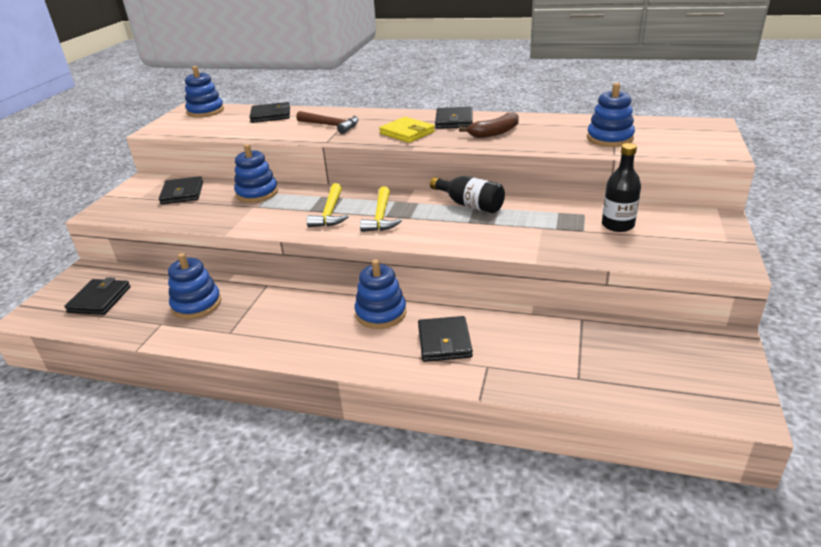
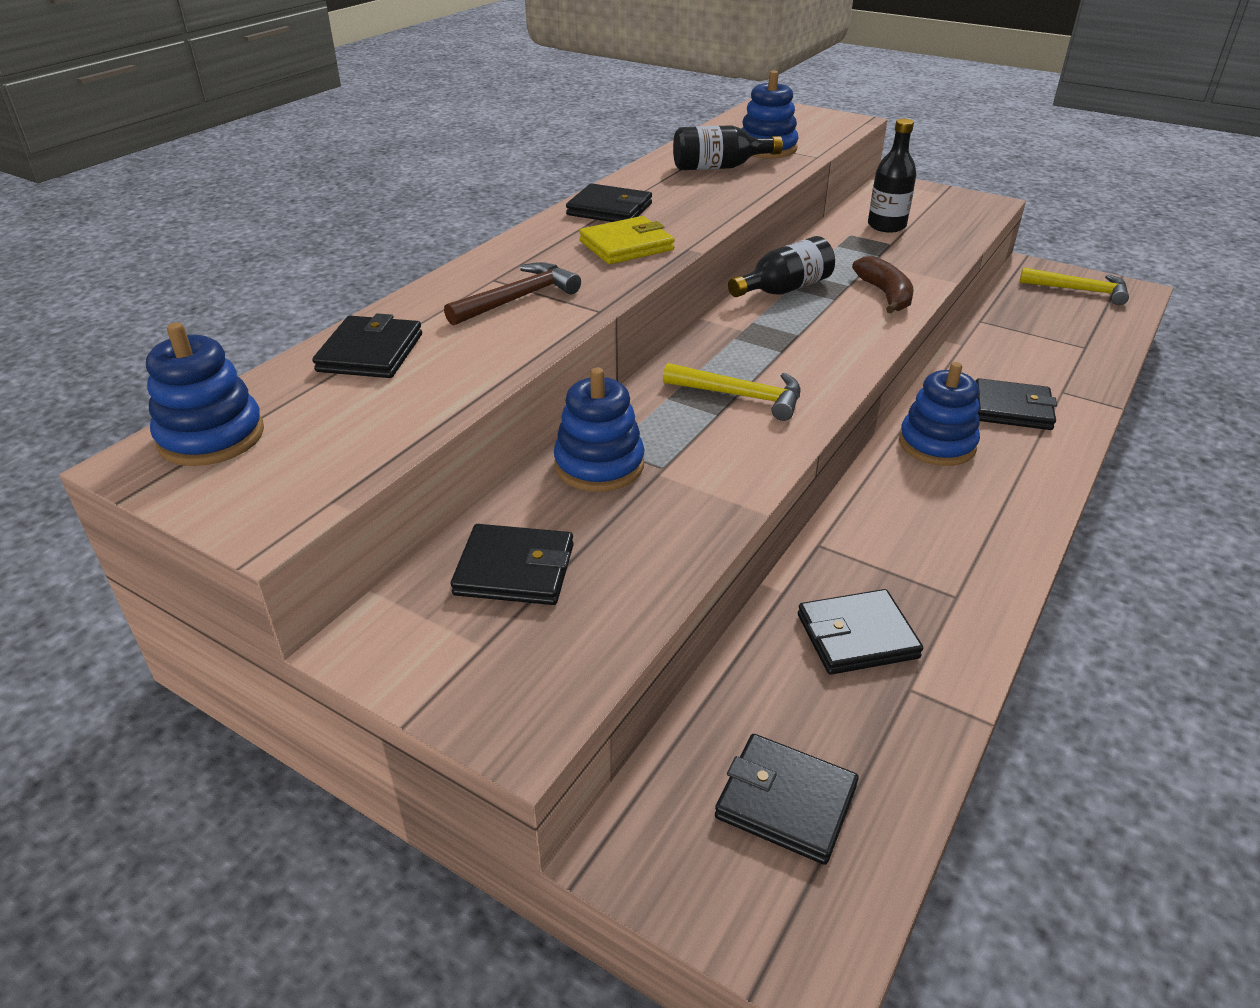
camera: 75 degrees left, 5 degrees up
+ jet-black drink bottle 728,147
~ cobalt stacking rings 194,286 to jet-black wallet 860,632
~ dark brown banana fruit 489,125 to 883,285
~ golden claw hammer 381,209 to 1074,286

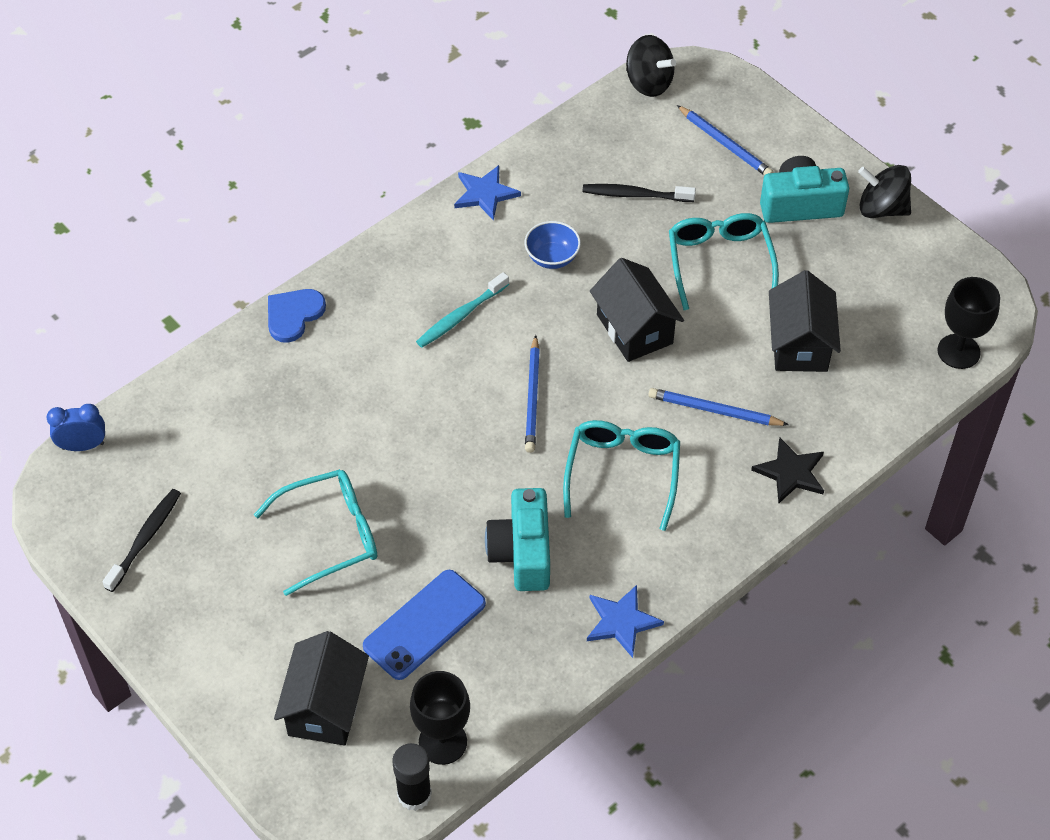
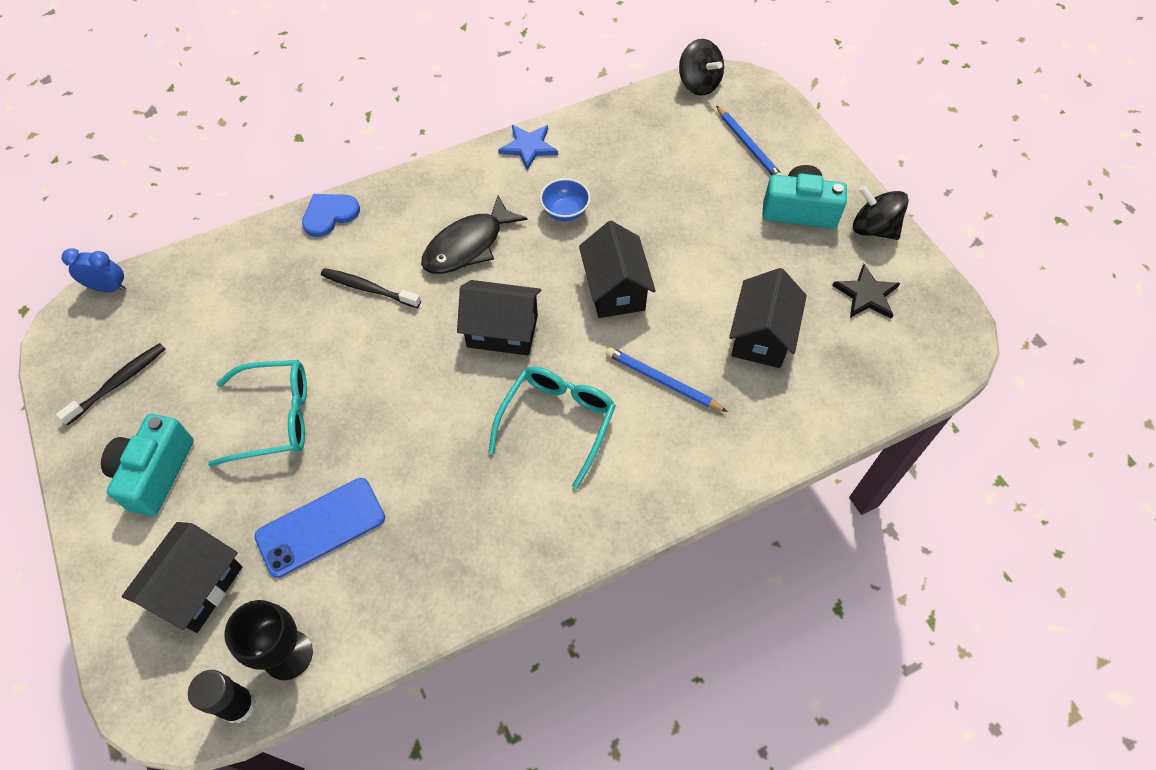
camera: 15 degrees right, 5 degrees up
~ aqua compact camera 517,539 to 147,465
~ jet-black dental brush 639,193 to 371,288
~ aqua dental brush 462,310 to jet-black fish figure 474,234
~ cobalt wooden pencil 532,394 to jet-black house 499,317
~ jet-black five-pointed star 787,471 to 866,291
- cobalt five-pointed star 625,621
- aqua glasses 724,261
- jet-black chalice 968,323

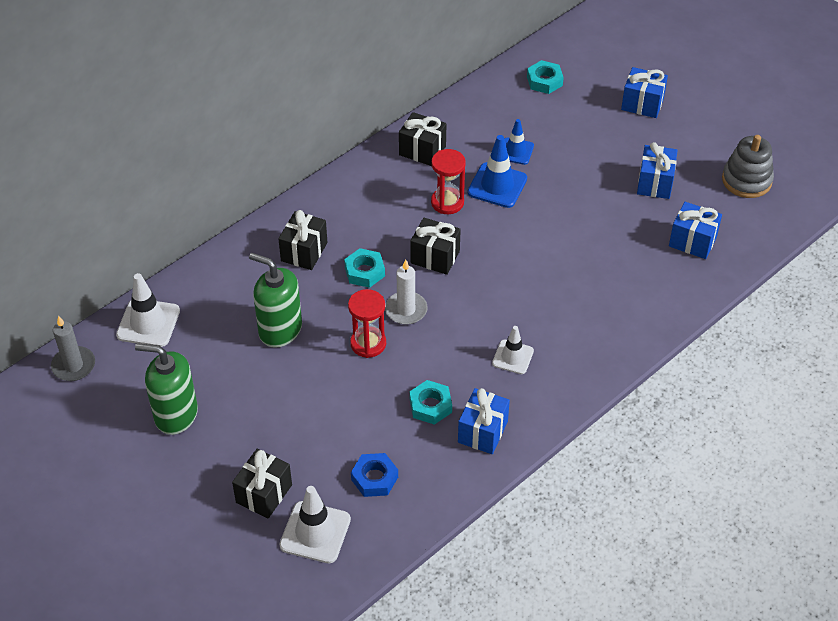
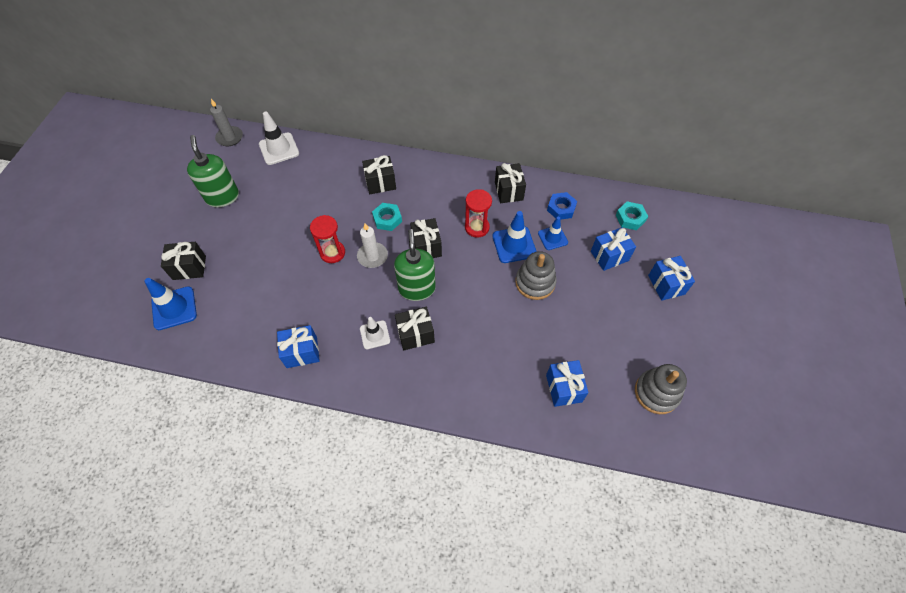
camera: 55 degrees right, 10 degrees up
~ white safety cone 315,524 to cobalt safety cone 171,304
~ leaf-green soap dispenser 275,300 to 415,265
+ jet-black present 415,328
+ ash-grey stacking rings 536,275
~ cobalt hexagon nut 374,475 to 562,206
~ cobalt present 657,170 to 613,249
- aqua hexagon nut 431,402

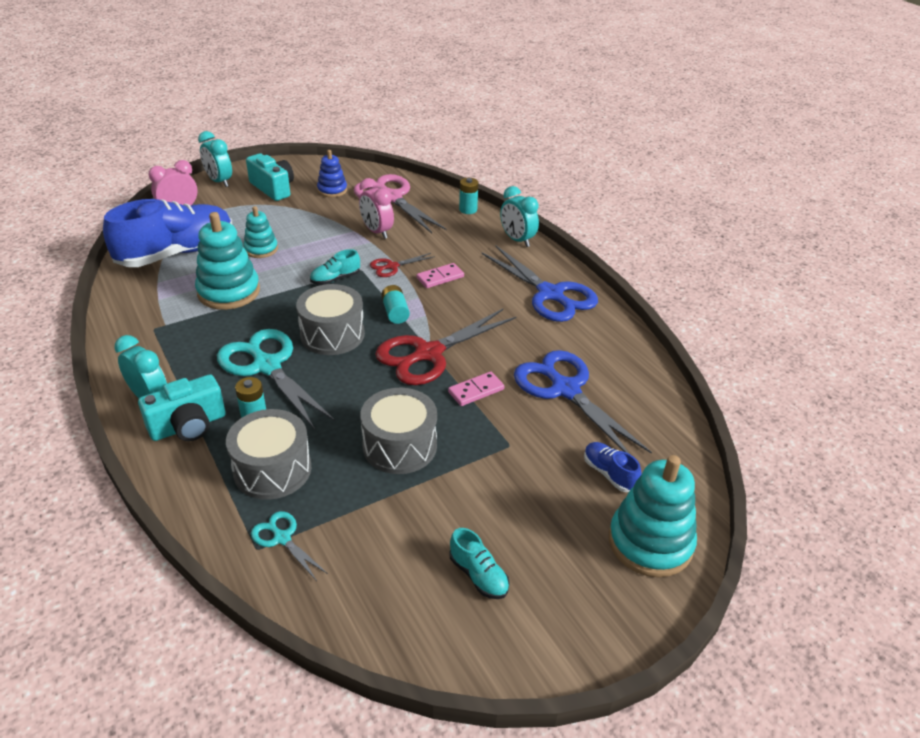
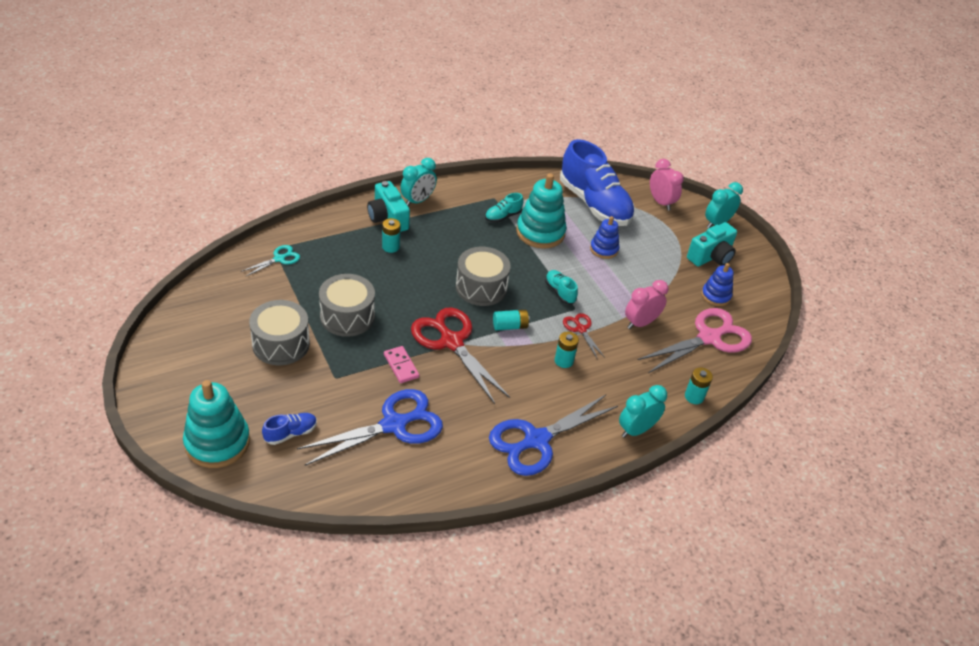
camera: 90 degrees right, 5 degrees up
~ ash-grey snare drum 268,454 to 279,332
~ aqua lace-up shoe 480,563 to 504,208
~ rose-pink domino 440,275 to aqua power cell 567,350
~ aqua stacking rings 261,232 to cobalt stacking rings 604,237
- aqua shears 276,379

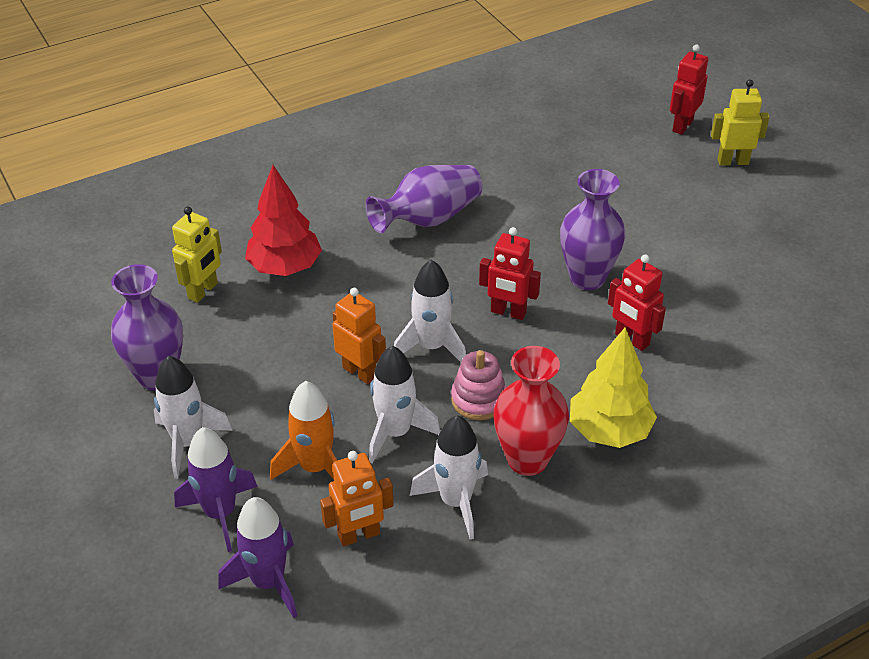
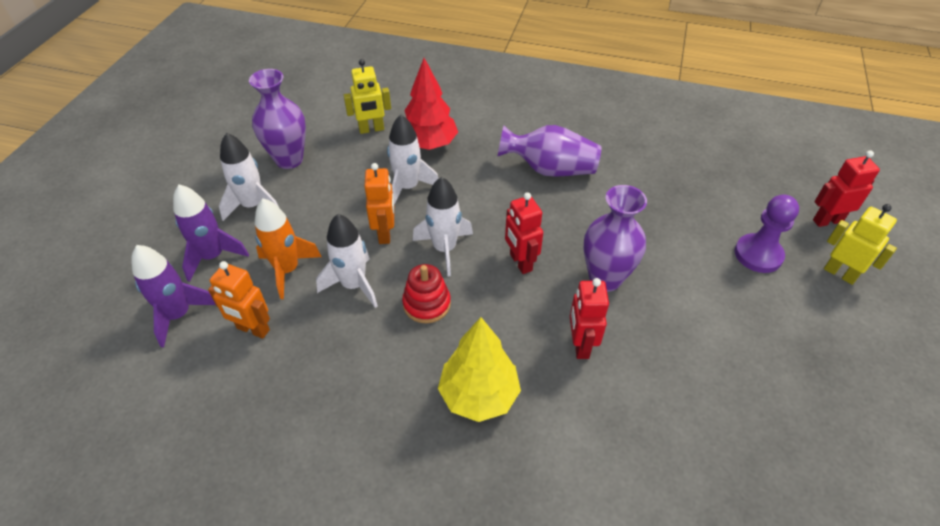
camera: 45 degrees right, 5 degrees up
~ white rocket 449,477 to 413,160
~ rose-pink stacking rings 478,385 to red stacking rings 426,293
+ royal purple game pawn 766,233
- red vase 531,411

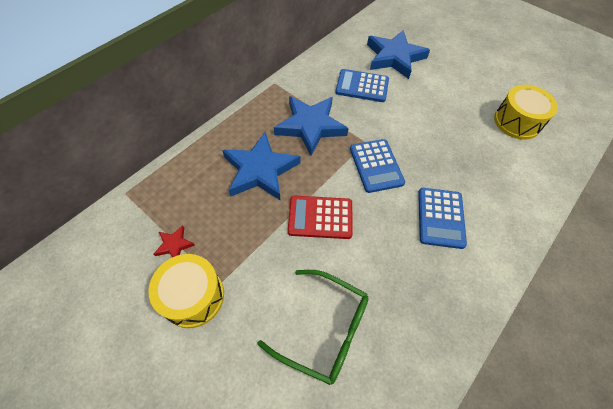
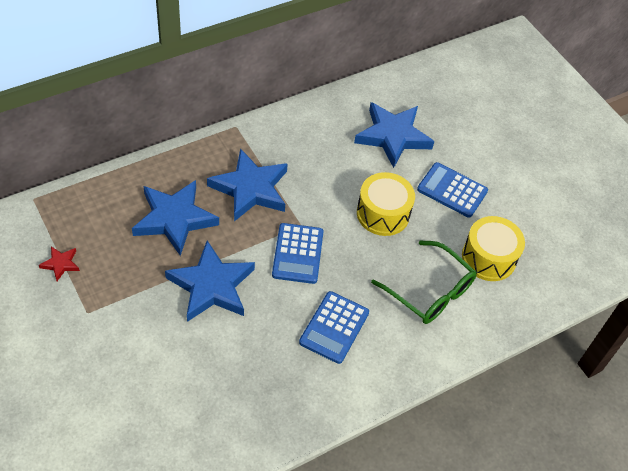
camera: 15 degrees right, 5 degrees down
~ red pocket calculator 320,217 to cobalt five-pointed star 210,281
~ golden snare drum 186,291 to 386,204
~ leaf-green glasses 313,327 to 424,282
~ cobalt pocket calculator 362,85 to 452,190

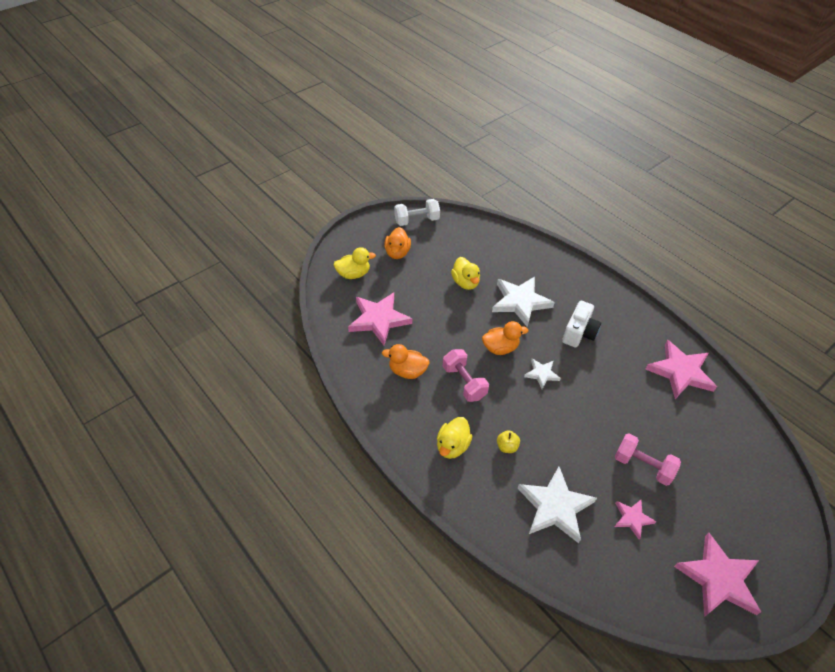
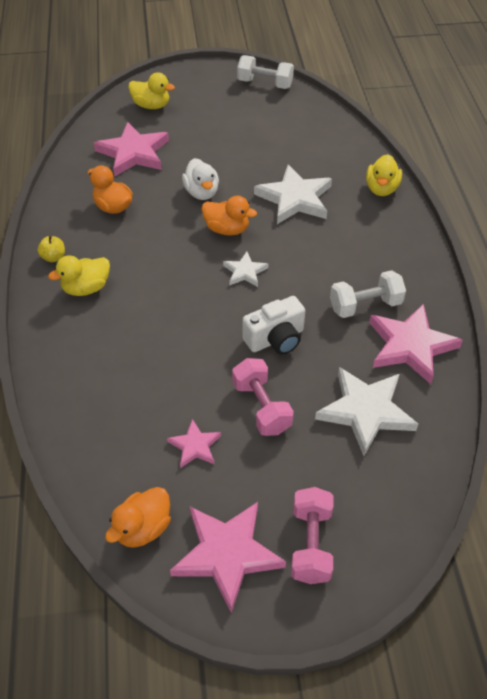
camera: 35 degrees right, 0 degrees up
~ golden apple 508,441 to 51,249
~ bright orange toy duck 397,243 to 138,517
+ white toy duck 200,179
~ white compact camera 581,324 to 274,325
~ rose-pink free weight 466,375 to 312,535
~ white five-pointed star 557,505 to 366,411
+ white free weight 368,294
~ golden toy duck 465,273 to 384,175

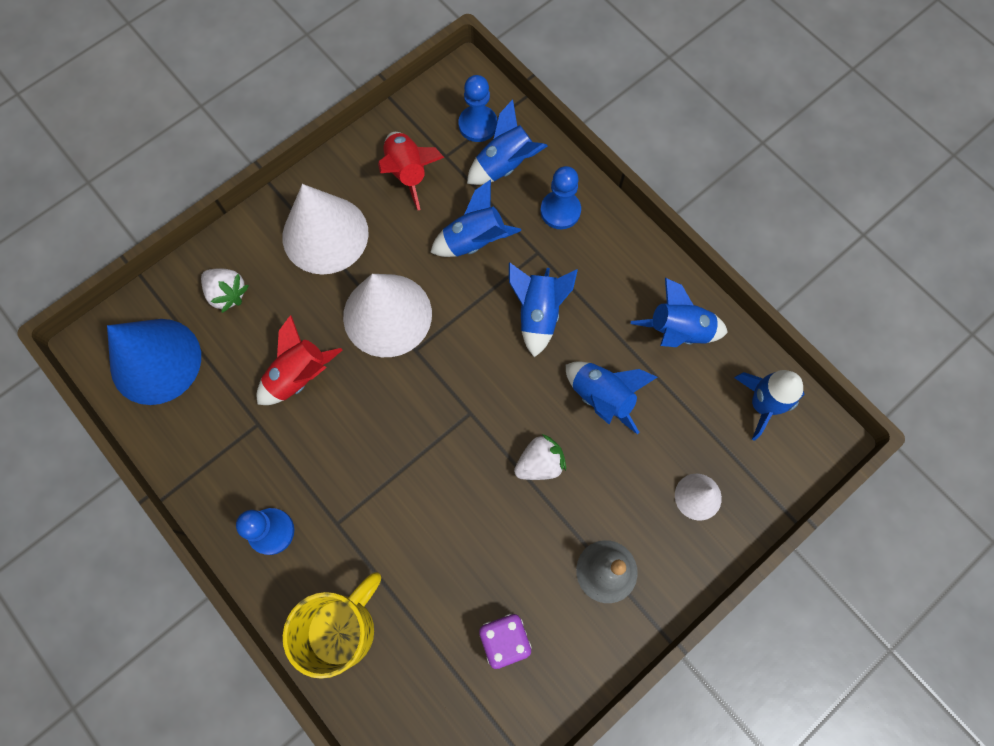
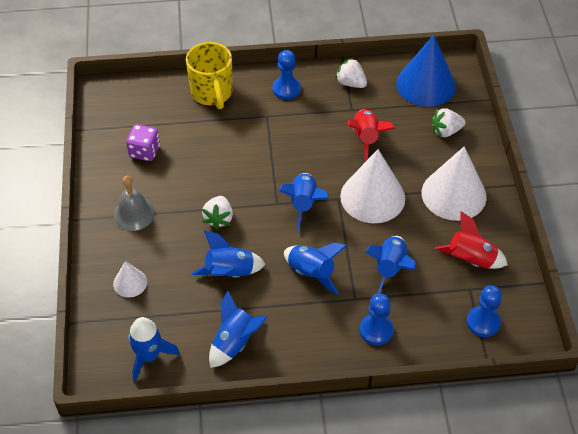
camera: 125 degrees right, 20 degrees down
~ cobalt rocket 507,142 to 304,202
+ white strawberry 351,72

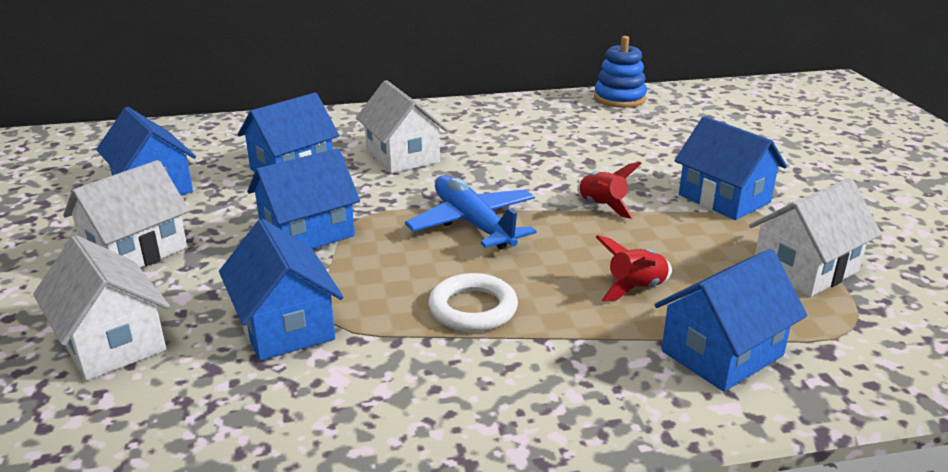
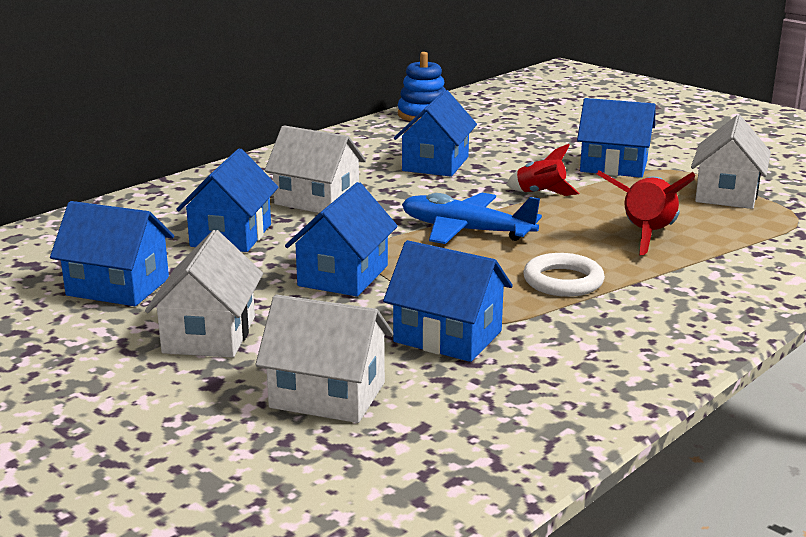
camera: 35 degrees left, 5 degrees down
~ cobalt house 731,320 to 435,133
~ red rocket 634,268 = 646,213 x1.63

